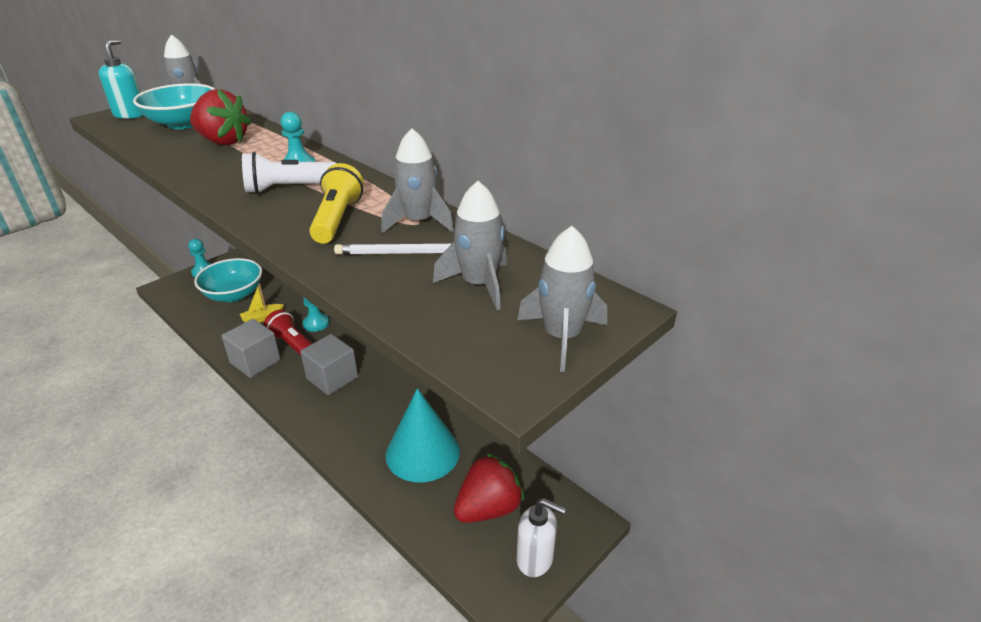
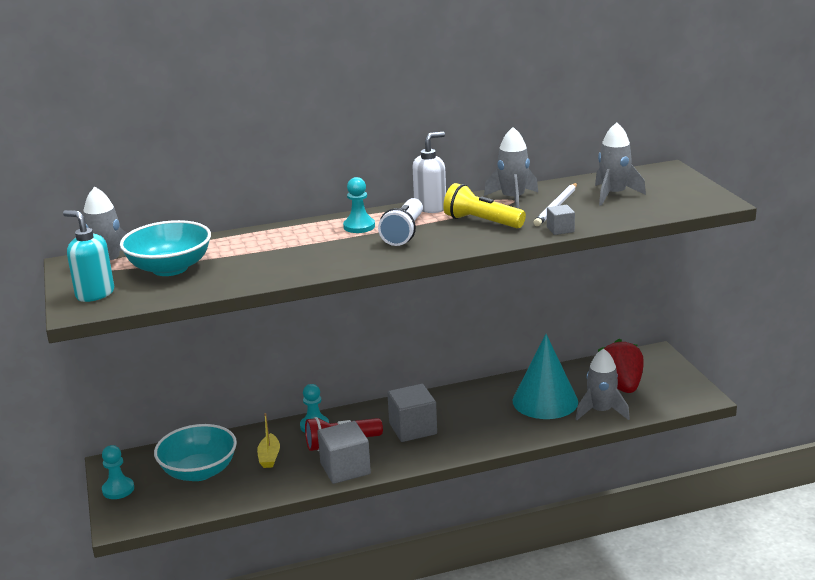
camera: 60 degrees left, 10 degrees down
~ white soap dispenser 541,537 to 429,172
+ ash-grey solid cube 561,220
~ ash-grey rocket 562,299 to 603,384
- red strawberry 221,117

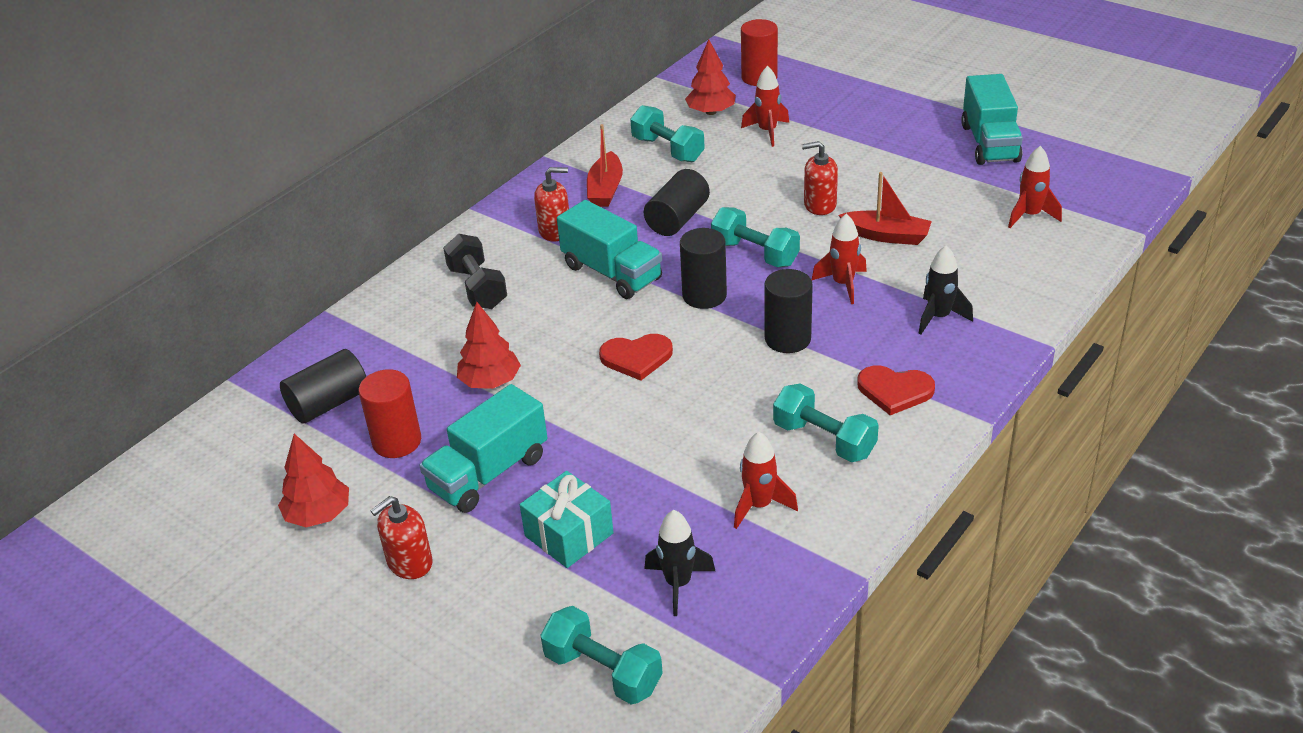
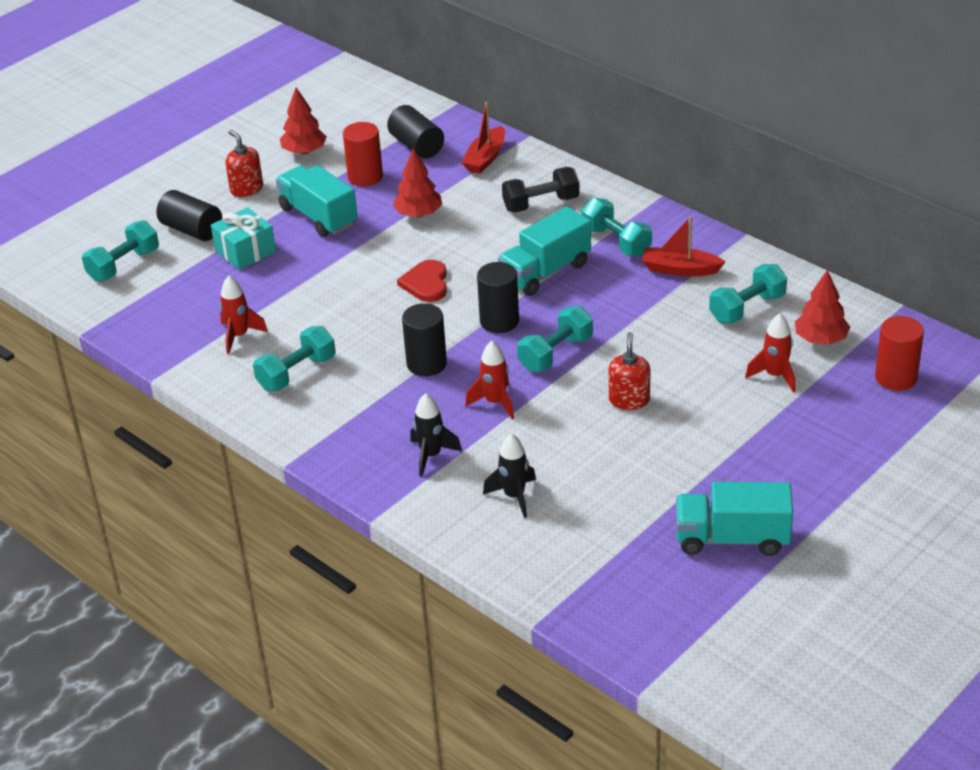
camera: 95 degrees right, 0 degrees up
~ jet-black solid cylinder 677,202 to 189,215
~ red sailboat 885,208 to 483,138
~ jet-black rocket 679,563 to 509,476
~ red soap dispenser 551,204 to aqua free weight 616,227
- red heart shape 896,390
- red rocket 1035,187

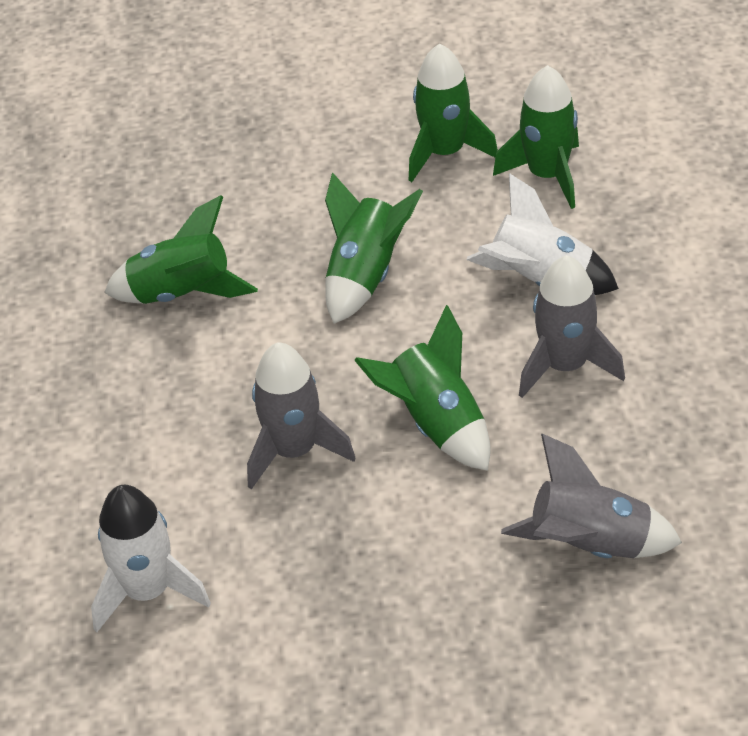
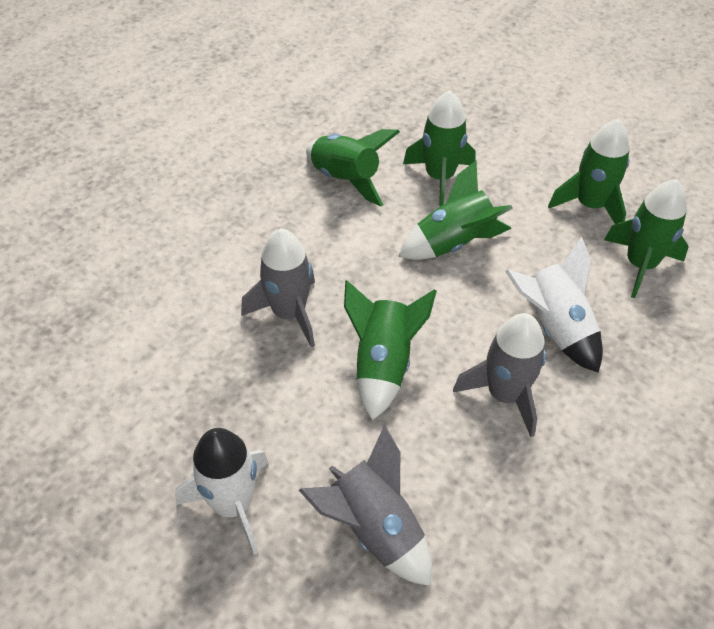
camera: 40 degrees right, 5 degrees up
~ white rocket 151,558 to 222,491
+ leaf-green rocket 439,148

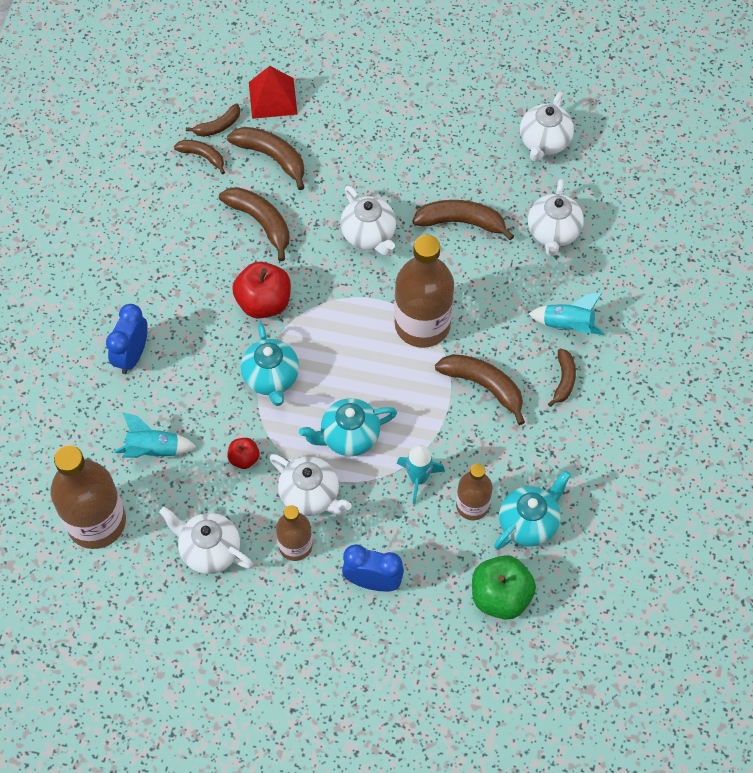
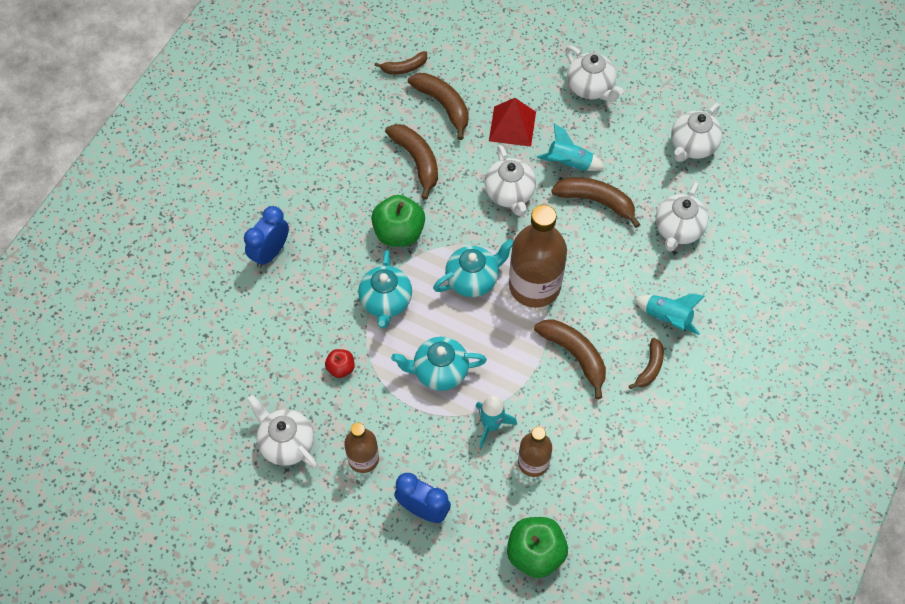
camera: 15 degrees right, 0 degrees up
~ red apple 261,290 to leaf-green apple 398,221
~ aqua teapot 532,510 to 473,268
~ red pyramid 273,92 to 512,122
~ aqua rocket 155,435 to 571,147
~ white teapot 310,485 to 594,74
- dark brown drink bottle 88,497
- dark brown banana fruit 199,157

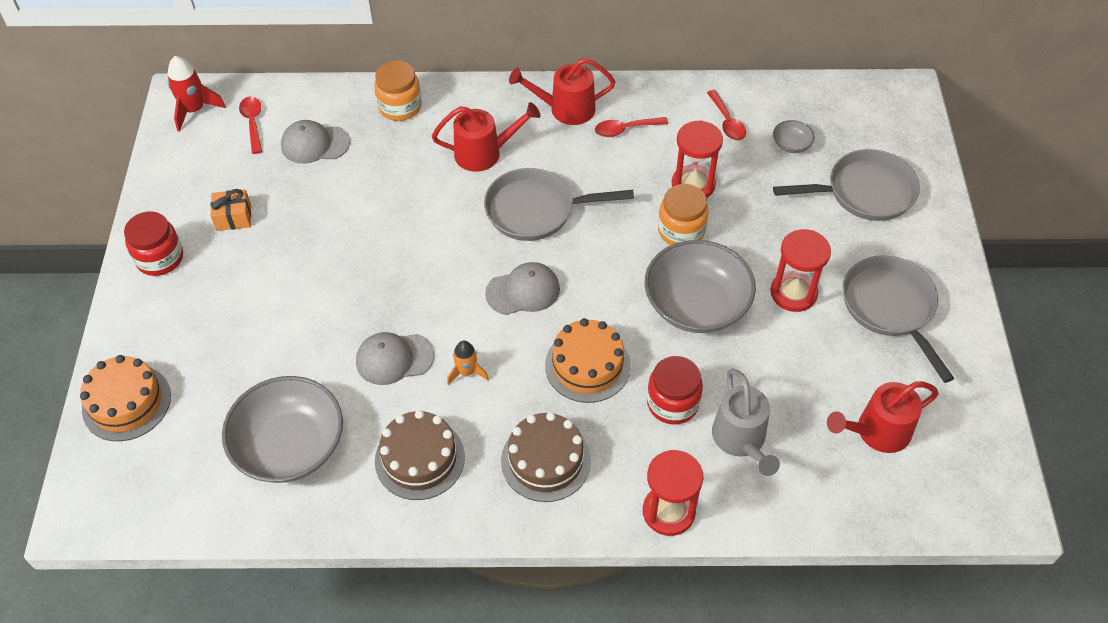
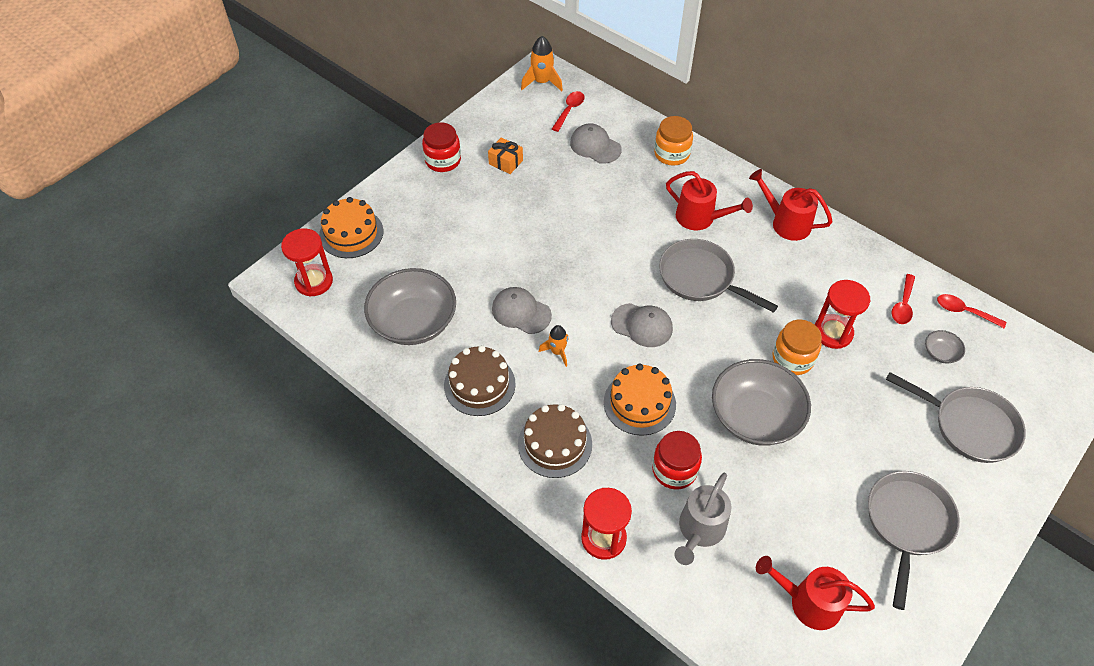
camera: 40 degrees right, 0 degrees up
~ red sandglass 800,270 to 307,262
~ red rocket 197,94 to bright orange rocket 542,63
~ red tablespoon 631,127 to 971,311

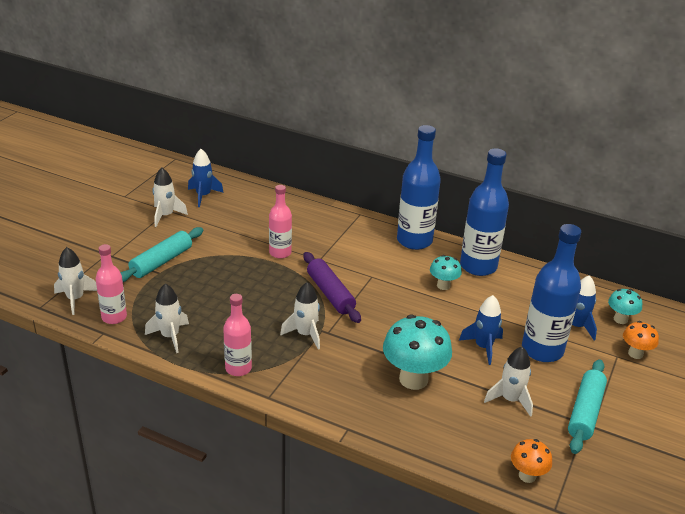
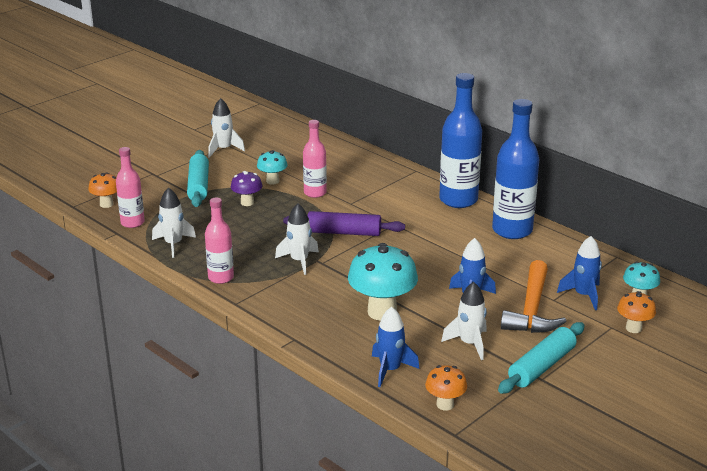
camera: 20 degrees right, 5 degrees down
~ white rocket 75,281 to bright orange toadstool 102,190
~ aqua rolling pin 161,254 = 198,178 60 degrees counterclockwise
+ royal purple toadstool 246,188
~ aqua toadstool 446,272 to 272,167
~ royal purple rolling pin 332,287 = 344,223 75 degrees counterclockwise
~ cobalt rocket 206,178 to 396,347
~ cobalt drink bottle 551,293 to bright orange claw hammer 534,296

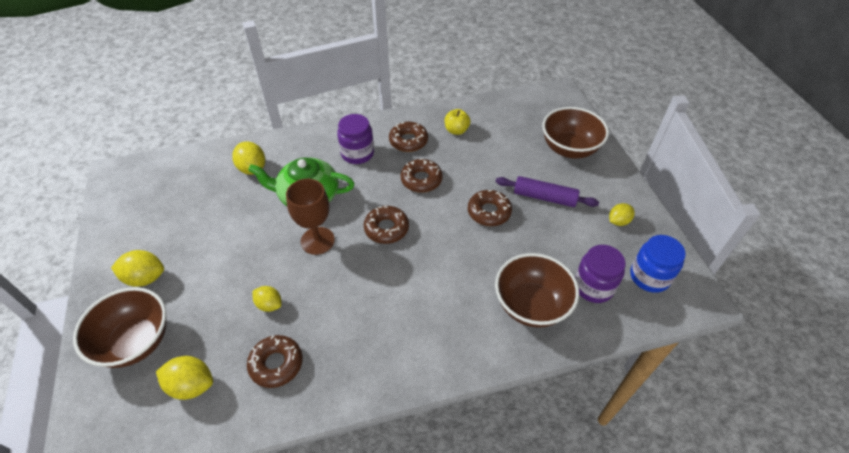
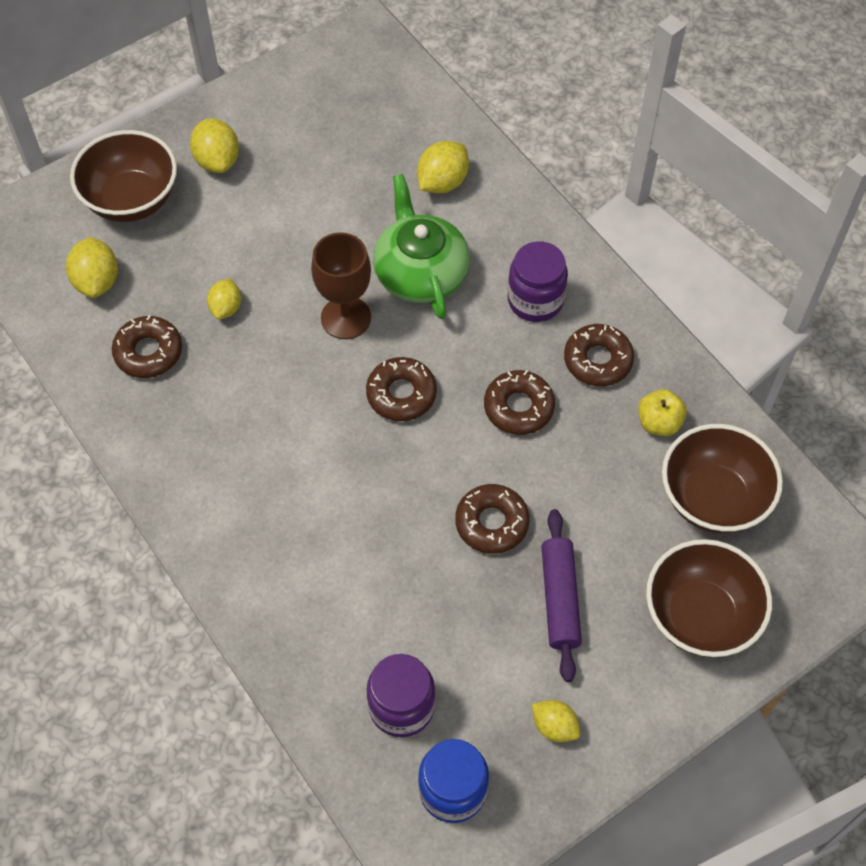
camera: 70 degrees right, 10 degrees up
~ dark brown serving bowl 537,290 to 722,478

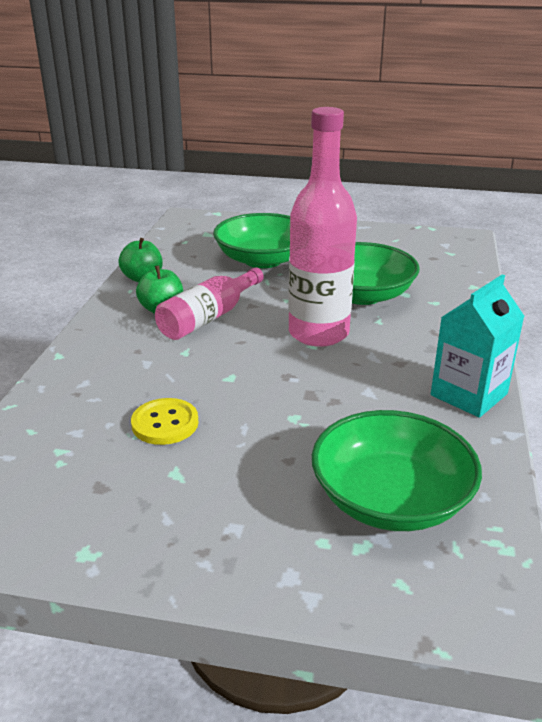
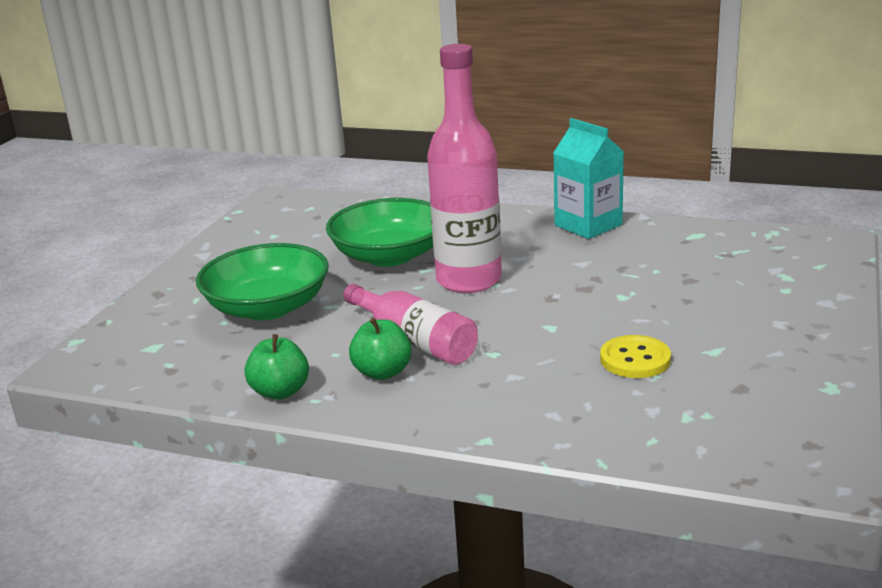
camera: 80 degrees left, 5 degrees down
- leaf-green serving bowl 397,470

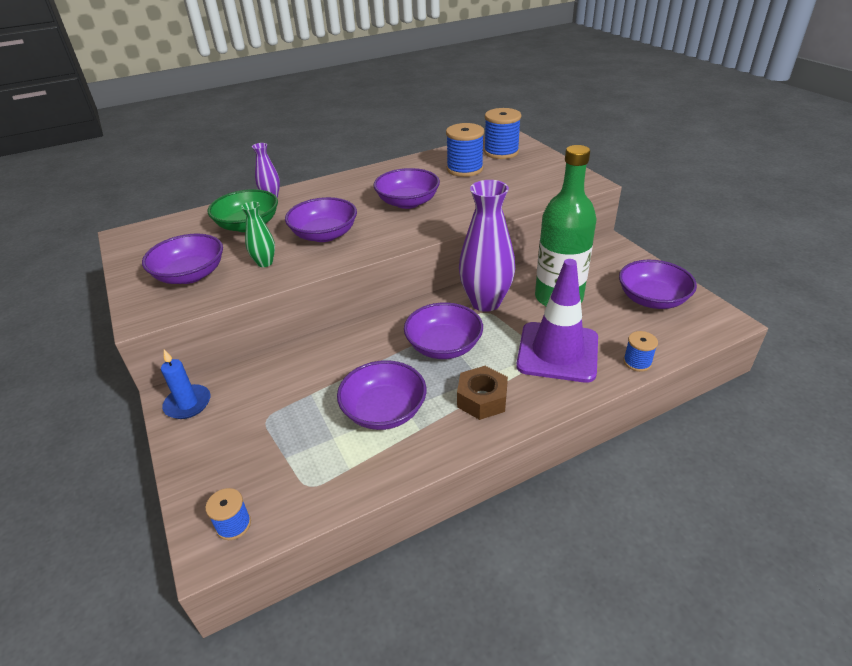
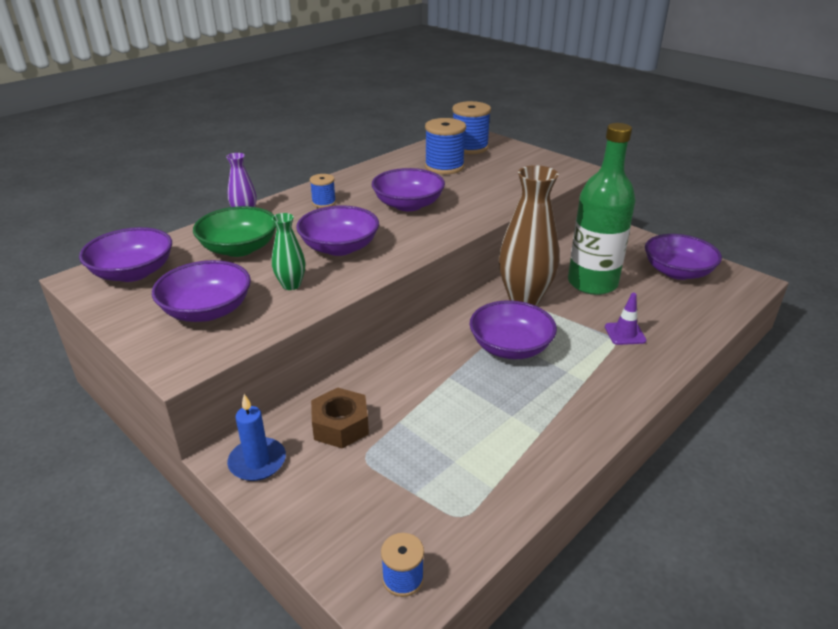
camera: 20 degrees left, 5 degrees down
~ royal purple serving bowl 381,395 to 125,254
~ cobalt reel of thread 640,351 to 323,191
~ dark brown hexagon nut 482,393 to 340,418
~ royal purple vase 487,246 to dark brown vase 529,235
~ royal purple safety cone 557,321 = 626,319 x0.43

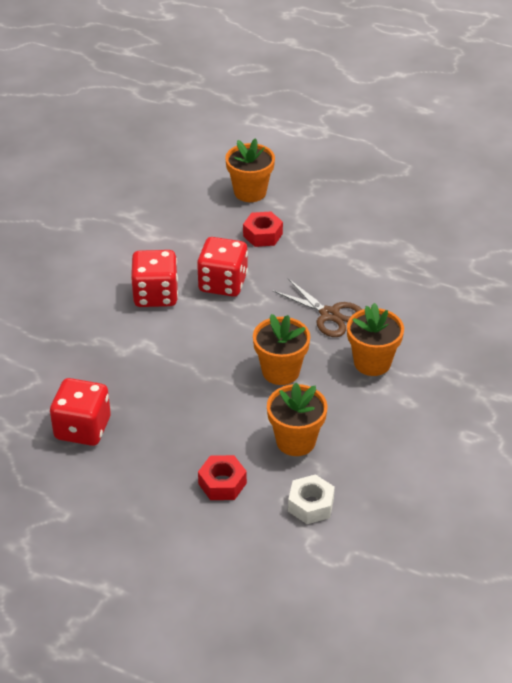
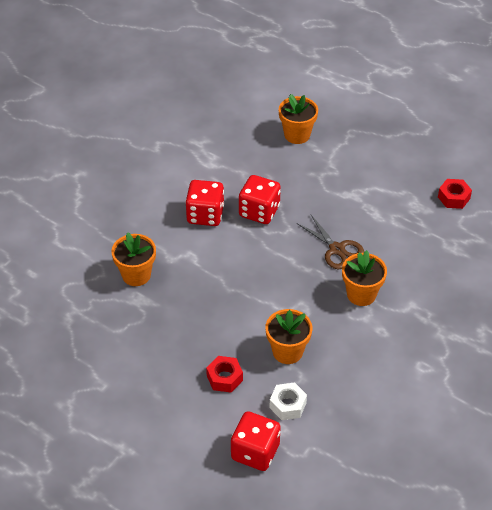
camera: 10 degrees right, 5 degrees up
~ bright orange flower pot 281,349 to 133,259
~ red dice 80,412 to 256,441
~ red hexagon nut 263,229 to 455,194

